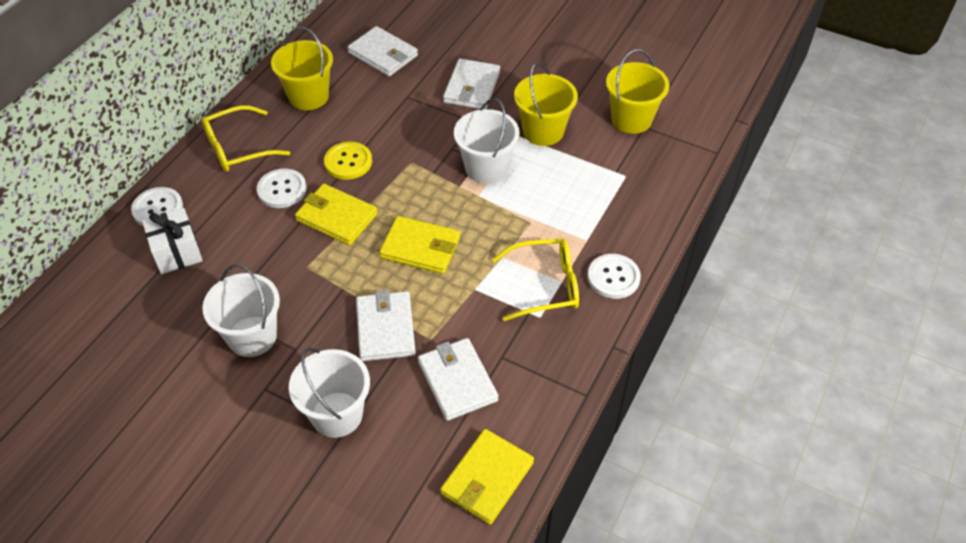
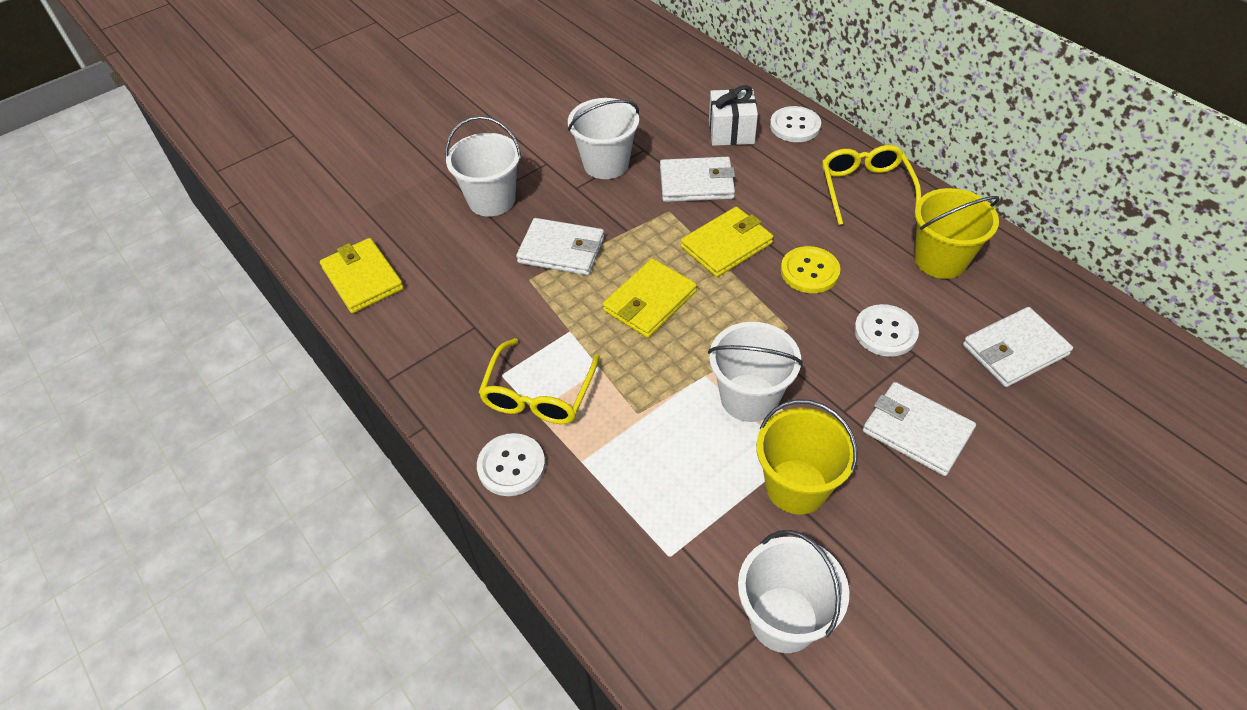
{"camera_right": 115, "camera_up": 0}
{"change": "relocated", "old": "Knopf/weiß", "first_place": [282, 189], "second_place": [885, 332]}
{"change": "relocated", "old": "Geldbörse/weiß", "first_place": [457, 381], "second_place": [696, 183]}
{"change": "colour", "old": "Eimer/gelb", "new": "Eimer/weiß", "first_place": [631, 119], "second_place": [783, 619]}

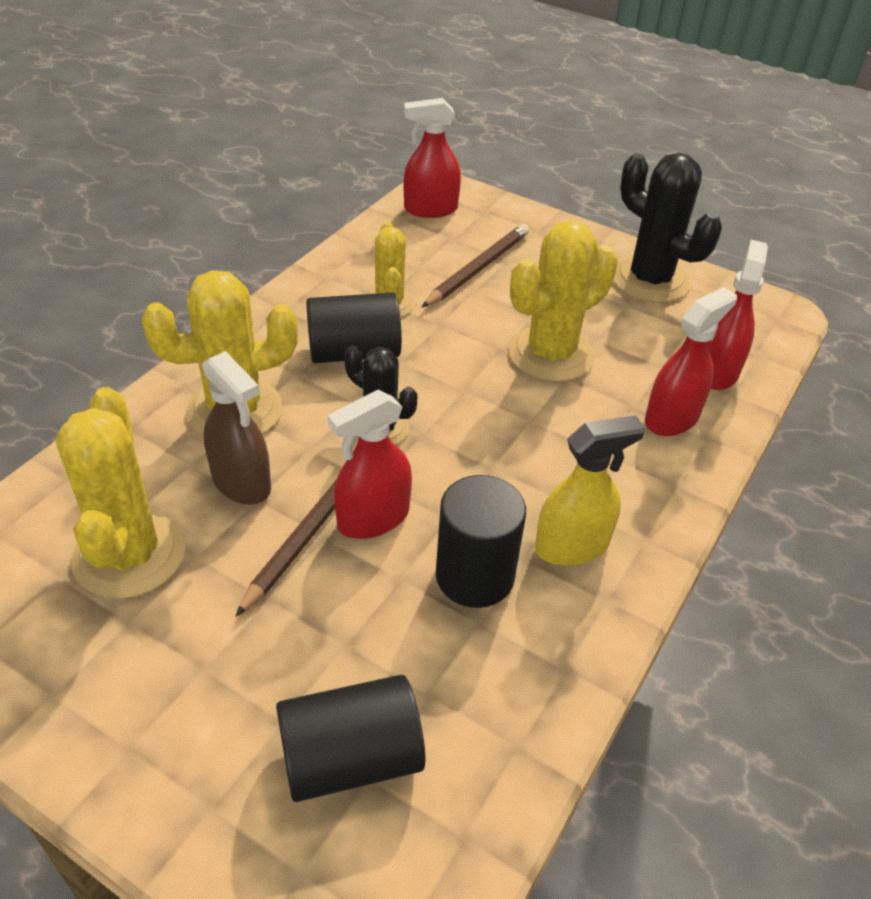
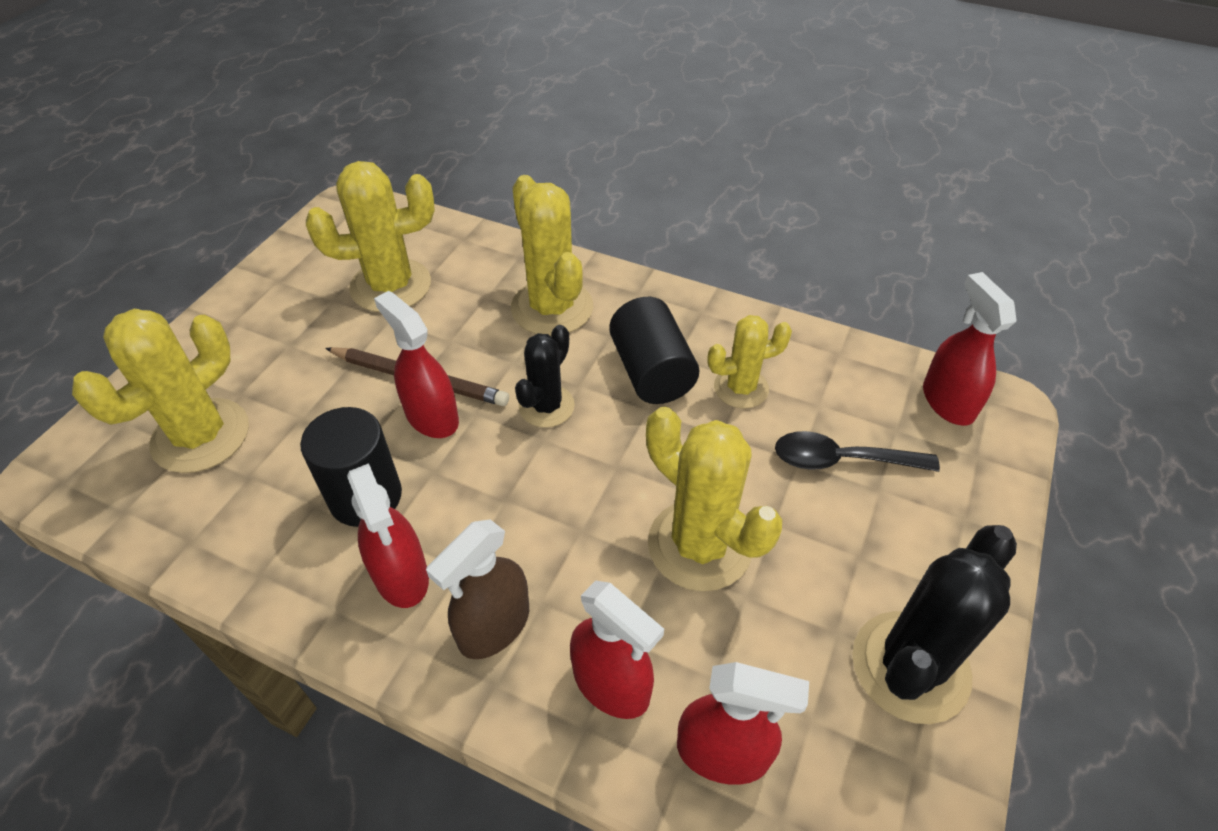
{"camera_right": 85, "camera_up": 5}
{"change": "relocated", "old": "Sprühflasche/braun", "first_place": [241, 482], "second_place": [494, 626]}
{"change": "exchanged", "old": "Vollzylinder/schwarz", "new": "Kaktus/gelb", "first_place": [351, 758], "second_place": [201, 436]}
{"change": "exchanged", "old": "Bleistift/braun", "new": "Löffel/schwarz", "first_place": [478, 269], "second_place": [842, 460]}
{"change": "colour", "old": "Sprühflasche/gelb", "new": "Sprühflasche/rot", "first_place": [572, 546], "second_place": [401, 575]}

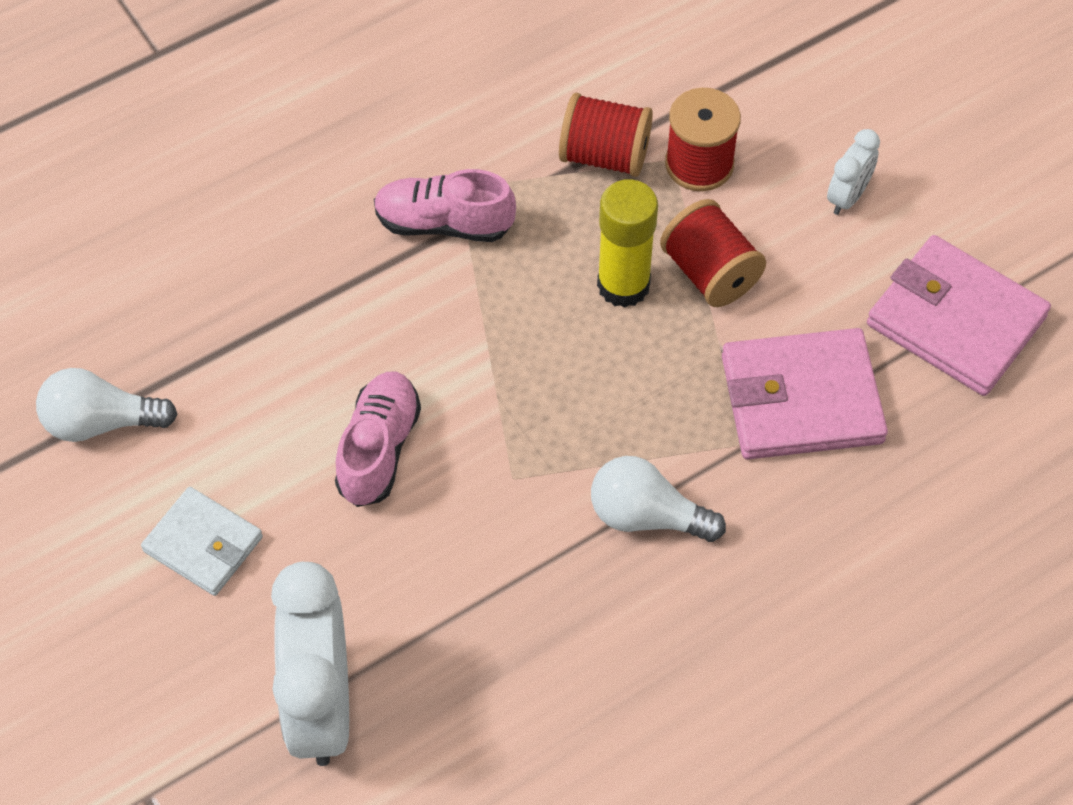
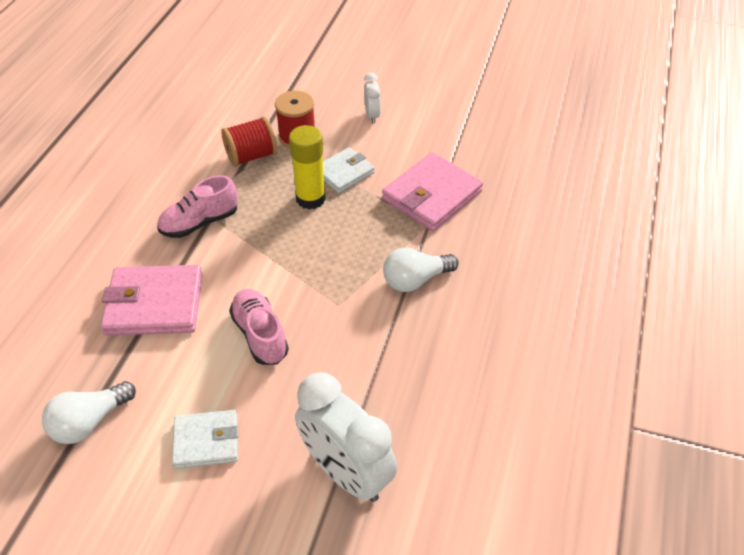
{"camera_right": -40, "camera_up": -10}
{"change": "relocated", "old": "Geldbörse/rosa", "first_place": [955, 320], "second_place": [154, 304]}
{"change": "exchanged", "old": "Garnrolle/rot", "new": "Geldbörse/weiß", "first_place": [710, 273], "second_place": [344, 173]}

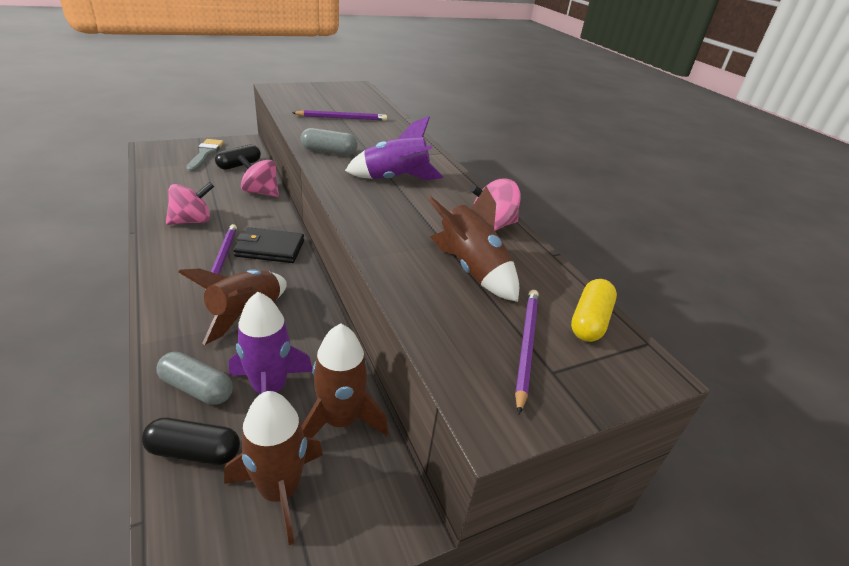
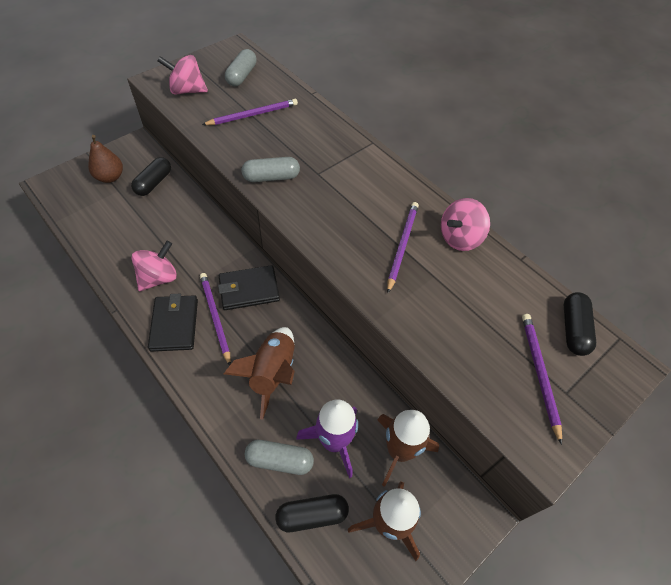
{"camera_right": -15, "camera_up": 20}
{"change": "missing", "old": "Rakete/lila", "first_place": [395, 179]}
{"change": "missing", "old": "Rakete/braun", "first_place": [471, 269]}
{"change": "appeared", "new": "Geldbörse/schwarz", "second_place": [174, 324]}
{"change": "appeared", "new": "Kapsel/grau", "second_place": [241, 76]}
{"change": "appeared", "new": "Bleistift/lila", "second_place": [402, 246]}
{"change": "relocated", "old": "Kreisel/rosa", "first_place": [260, 192], "second_place": [187, 90]}
{"change": "exchanged", "old": "Pinsel/grau", "new": "Birne/braun", "first_place": [205, 154], "second_place": [110, 177]}
{"change": "colour", "old": "Kapsel/gelb", "new": "Kapsel/schwarz", "first_place": [589, 321], "second_place": [573, 329]}

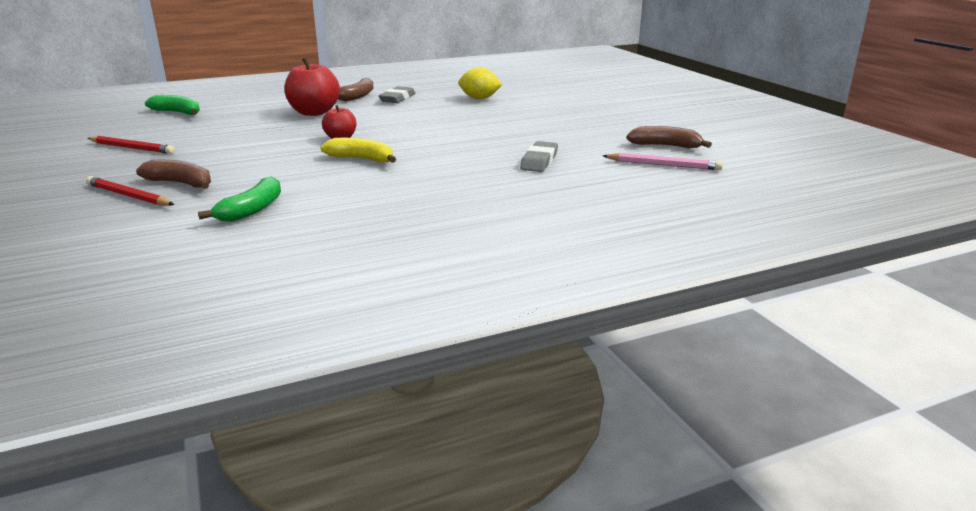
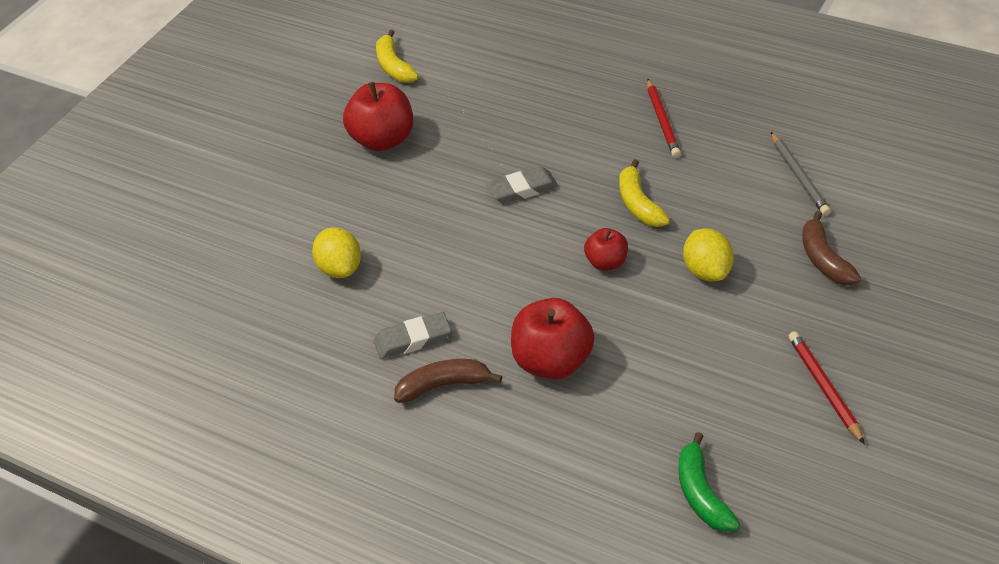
{"camera_right": -125, "camera_up": 20}
{"change": "missing", "old": "Bleistift/rosa", "first_place": [663, 165]}
{"change": "appeared", "new": "Apfel/rot", "second_place": [382, 140]}
{"change": "appeared", "new": "Zitrone/gelb", "second_place": [707, 271]}
{"change": "relocated", "old": "Bleistift/rot", "first_place": [128, 196], "second_place": [662, 121]}
{"change": "relocated", "old": "Radiergummi/grau", "first_place": [539, 161], "second_place": [523, 189]}
{"change": "exchanged", "old": "Banane/grün", "new": "Bleistift/grau", "first_place": [252, 209], "second_place": [799, 176]}
{"change": "colour", "old": "Banane/braun", "new": "Banane/gelb", "first_place": [665, 146], "second_place": [394, 66]}

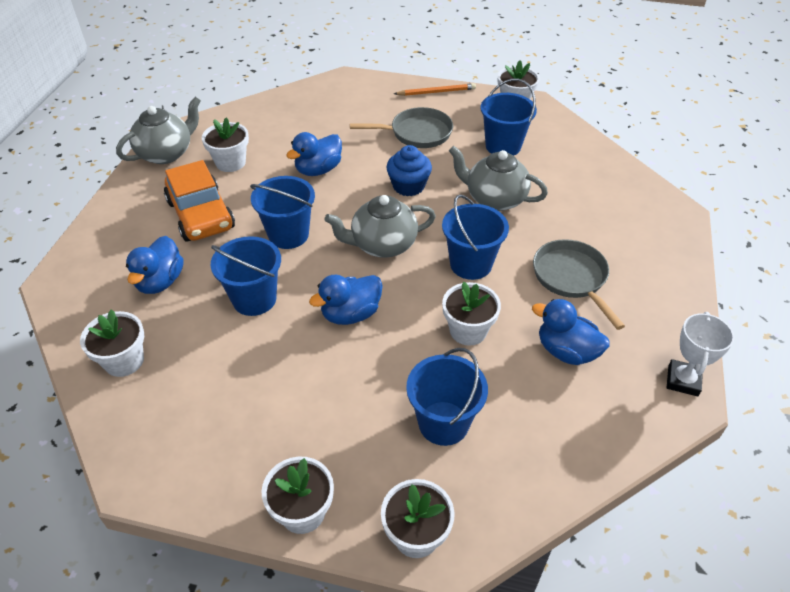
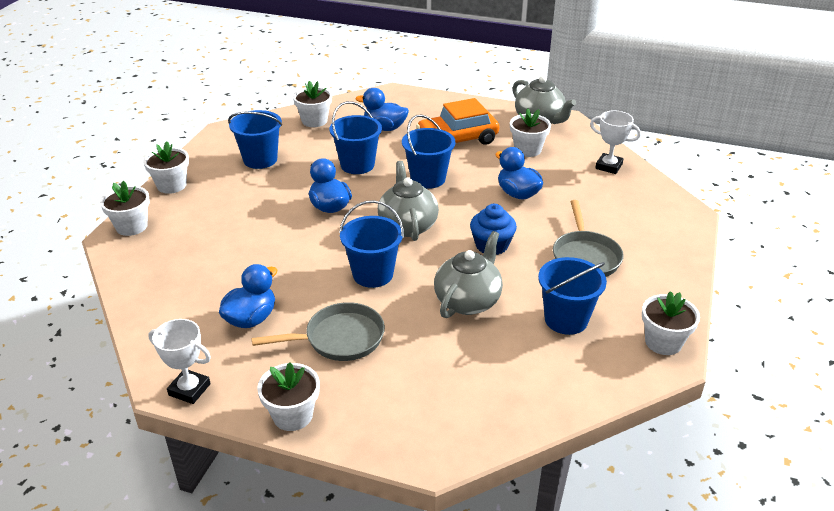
{"camera_right": 95, "camera_up": -10}
{"change": "missing", "old": "Bleistift/orange", "first_place": [436, 92]}
{"change": "appeared", "new": "Pokal/weiß", "second_place": [608, 166]}
{"change": "relocated", "old": "Eimer/blau", "first_place": [443, 423], "second_place": [260, 159]}
{"change": "relocated", "old": "Blumentopf/weiß", "first_place": [468, 330], "second_place": [292, 415]}

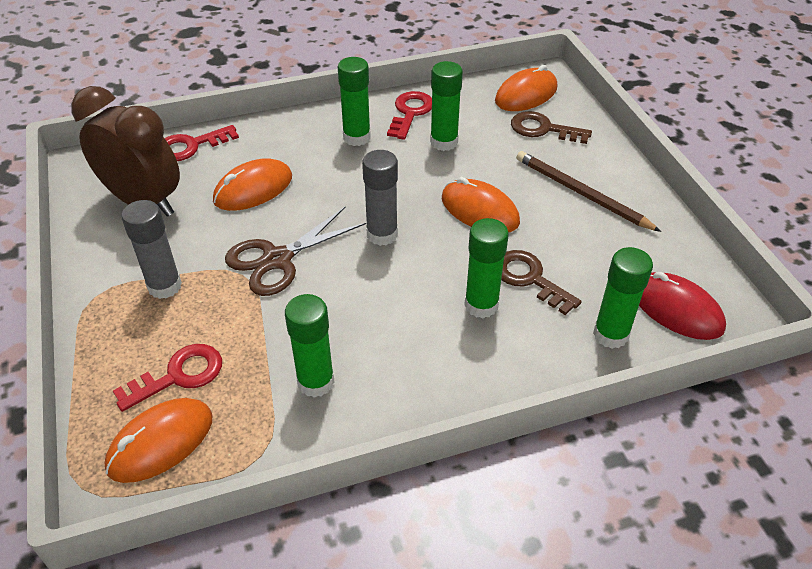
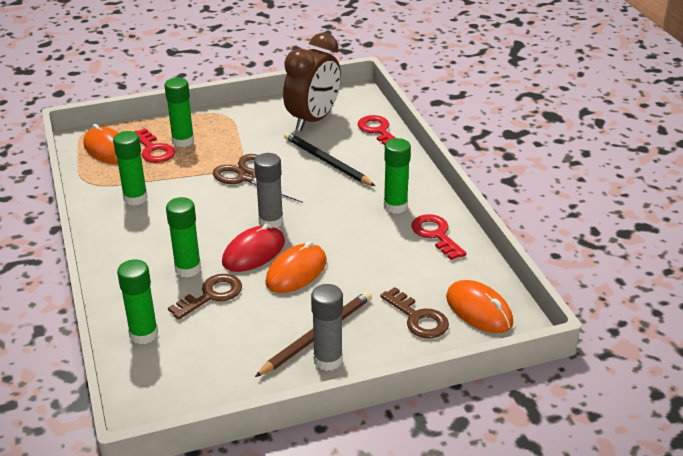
{"camera_right": 90, "camera_up": -10}
{"change": "relocated", "old": "Klebestift/grau", "first_place": [164, 286], "second_place": [328, 360]}
{"change": "relocated", "old": "Klebestift/grün", "first_place": [444, 142], "second_place": [183, 141]}
{"change": "relocated", "old": "Computermaus/rot", "first_place": [676, 309], "second_place": [254, 252]}
{"change": "exchanged", "old": "Computermaus/orange", "new": "Bleistift/schwarz", "first_place": [253, 189], "second_place": [326, 161]}
{"change": "spun", "old": "Schlüssel/rot", "first_place": [410, 113], "second_place": [436, 235], "degrees": -135}
{"change": "spun", "old": "Schlüssel/braun", "first_place": [543, 129], "second_place": [418, 318], "degrees": 120}

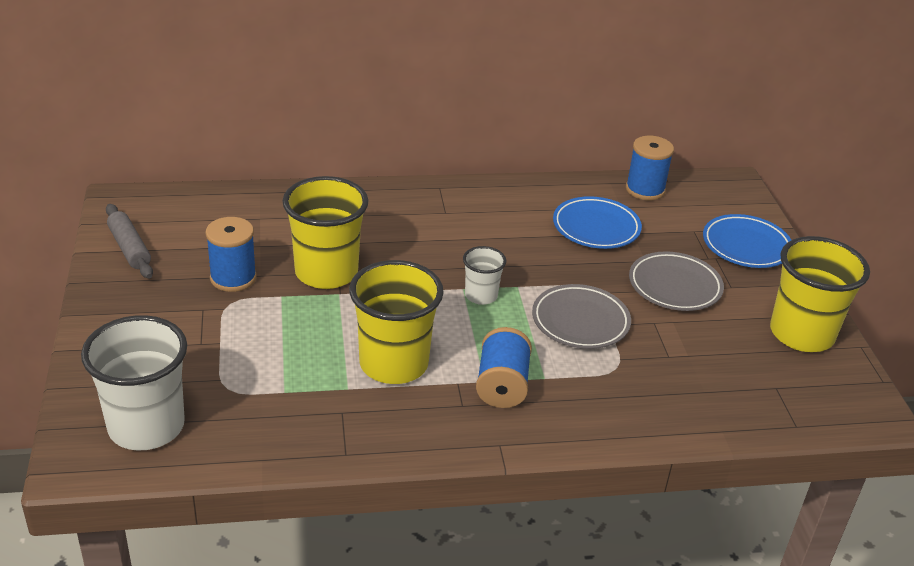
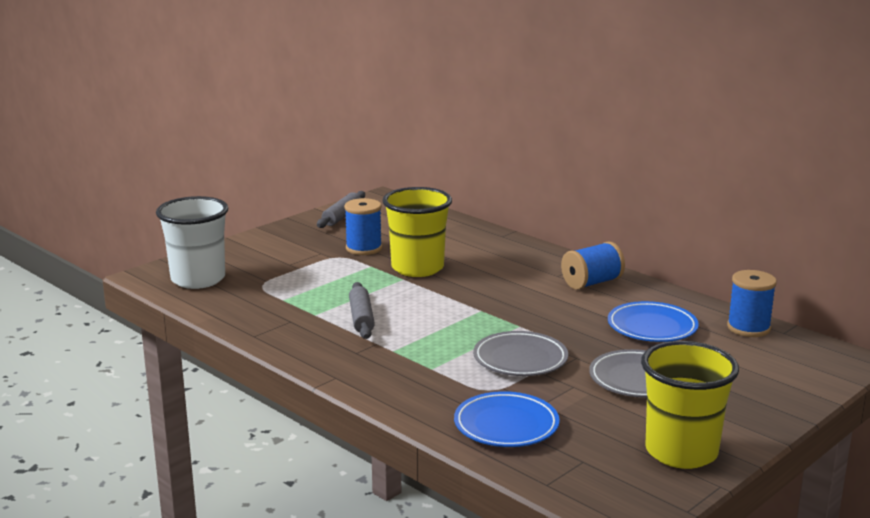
{"camera_right": 55, "camera_up": -15}
{"change": "missing", "old": "Becher/weiß", "first_place": [481, 296]}
{"change": "relocated", "old": "Garnrolle/blau", "first_place": [502, 385], "second_place": [591, 283]}
{"change": "relocated", "old": "Teller/blau", "first_place": [746, 246], "second_place": [506, 425]}
{"change": "exchanged", "old": "Becher/gelb", "new": "Nudelholz/grau", "first_place": [393, 364], "second_place": [361, 318]}

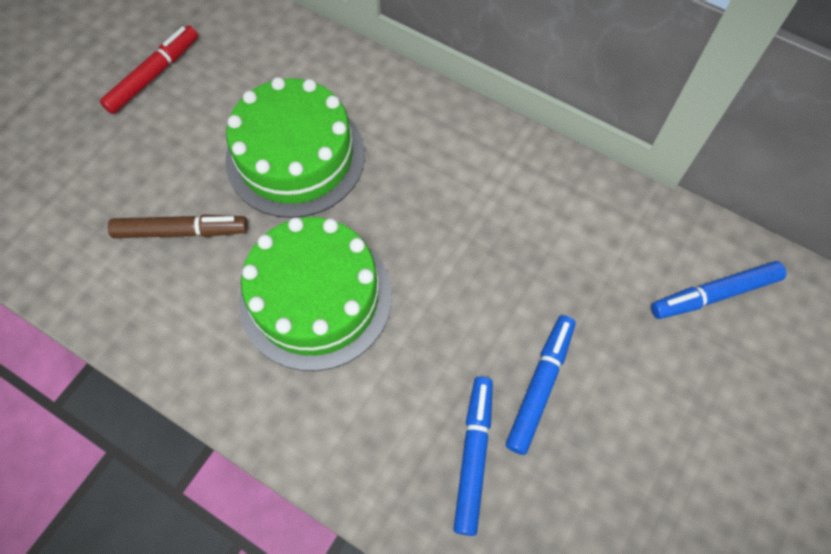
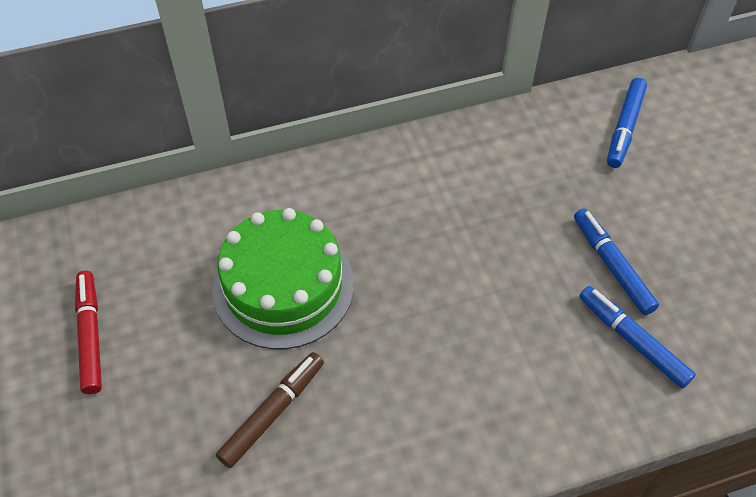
{"camera_right": -50, "camera_up": -10}
{"change": "missing", "old": "Kuchen/grün", "first_place": [315, 297]}

